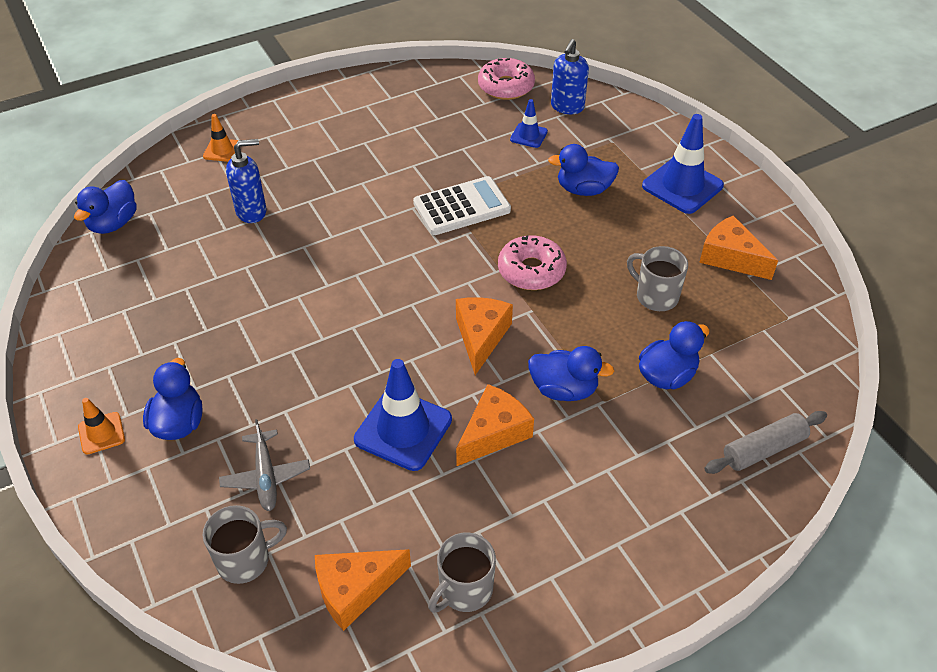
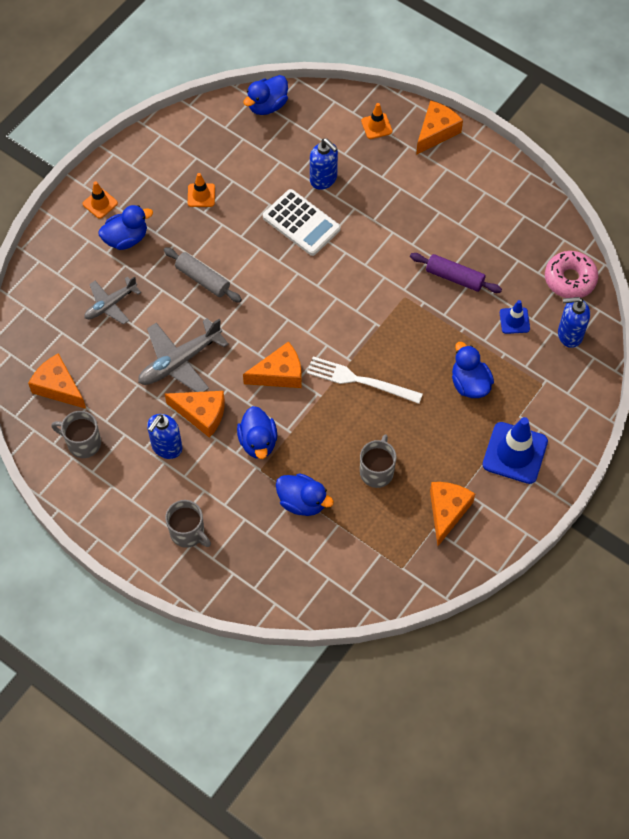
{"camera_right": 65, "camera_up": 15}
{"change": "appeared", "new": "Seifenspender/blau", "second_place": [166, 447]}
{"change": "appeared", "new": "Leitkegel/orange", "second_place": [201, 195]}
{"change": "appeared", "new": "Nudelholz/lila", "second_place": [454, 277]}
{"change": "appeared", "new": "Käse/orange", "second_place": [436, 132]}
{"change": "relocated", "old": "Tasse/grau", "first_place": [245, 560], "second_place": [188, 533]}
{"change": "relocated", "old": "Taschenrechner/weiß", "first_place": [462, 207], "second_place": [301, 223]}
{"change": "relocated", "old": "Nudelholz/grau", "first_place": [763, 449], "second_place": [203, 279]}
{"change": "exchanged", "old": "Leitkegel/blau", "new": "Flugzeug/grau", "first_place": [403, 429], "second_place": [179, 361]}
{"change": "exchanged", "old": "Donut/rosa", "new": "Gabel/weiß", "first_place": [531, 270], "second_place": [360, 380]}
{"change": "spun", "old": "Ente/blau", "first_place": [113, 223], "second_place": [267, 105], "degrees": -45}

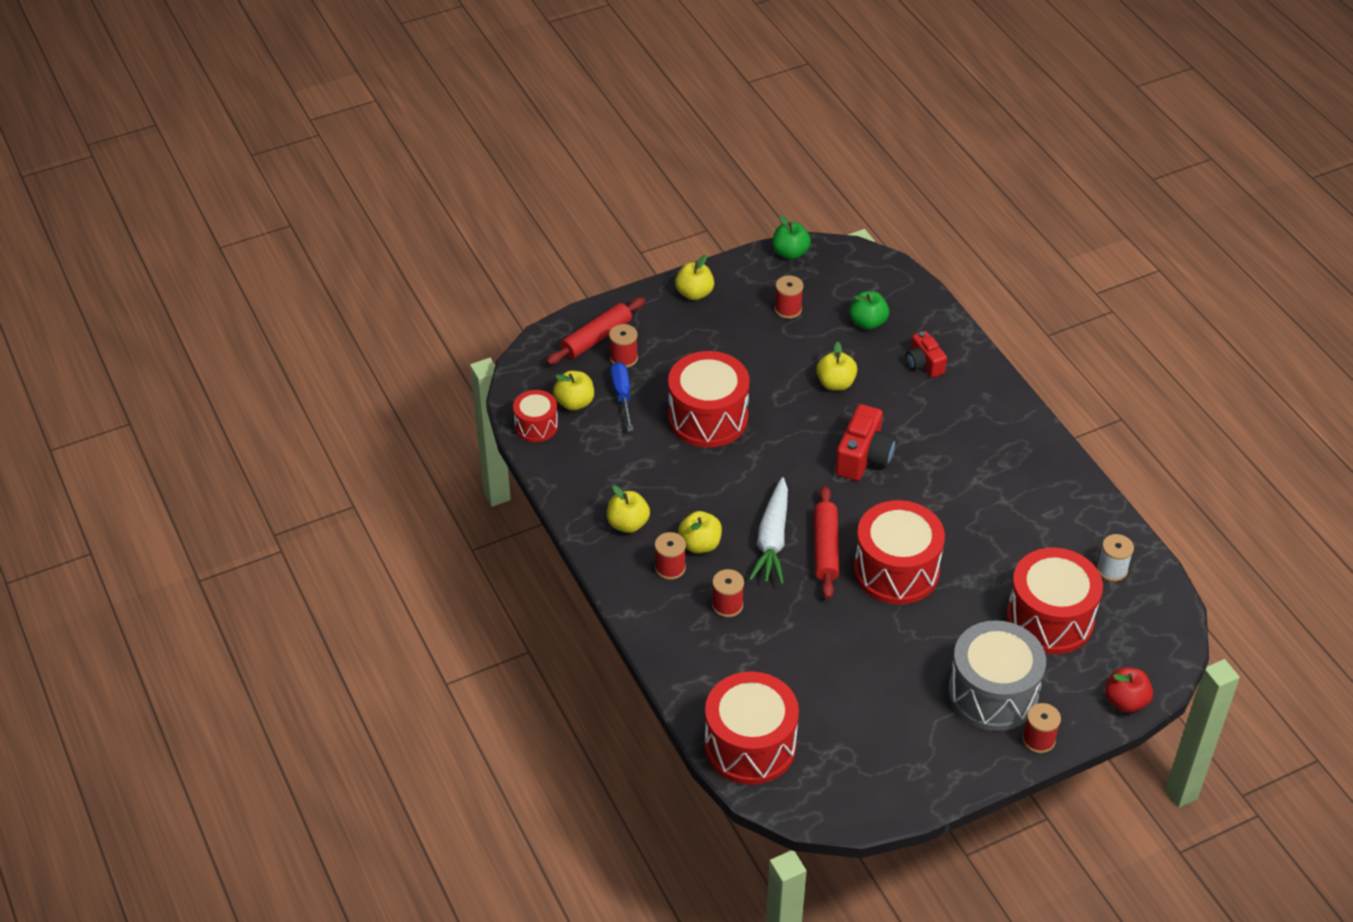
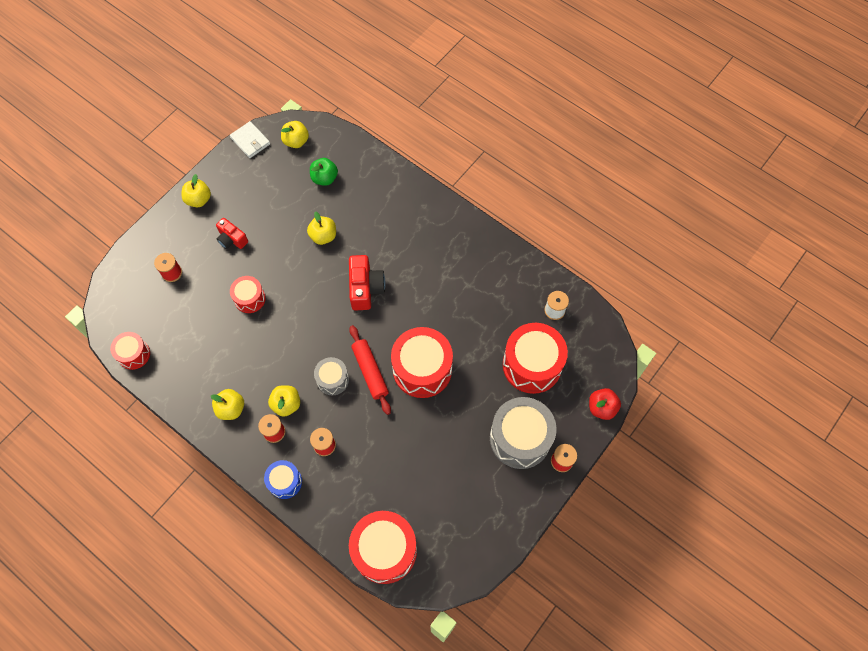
{"camera_right": -25, "camera_up": 20}
{"change": "missing", "old": "Nudelholz/rot", "first_place": [596, 338]}
{"change": "missing", "old": "Schraubenzieher/blau", "first_place": [622, 395]}
{"change": "missing", "old": "Garnrolle/rot", "first_place": [788, 309]}
{"change": "appeared", "new": "Trommel/blau", "second_place": [285, 482]}
{"change": "relocated", "old": "Apfel/gelb", "first_place": [574, 402], "second_place": [296, 141]}
{"change": "relocated", "old": "Kamera/rot", "first_place": [924, 364], "second_place": [232, 239]}
{"change": "exchanged", "old": "Karotte/weiß", "new": "Trommel/grau", "first_place": [772, 540], "second_place": [332, 379]}
{"change": "exchanged", "old": "Apfel/grün", "new": "Geldbörse/weiß", "first_place": [790, 253], "second_place": [250, 141]}
{"change": "size", "old": "Trommel/rot", "first_place": [708, 418], "second_place": [250, 298], "factor": 0.54}

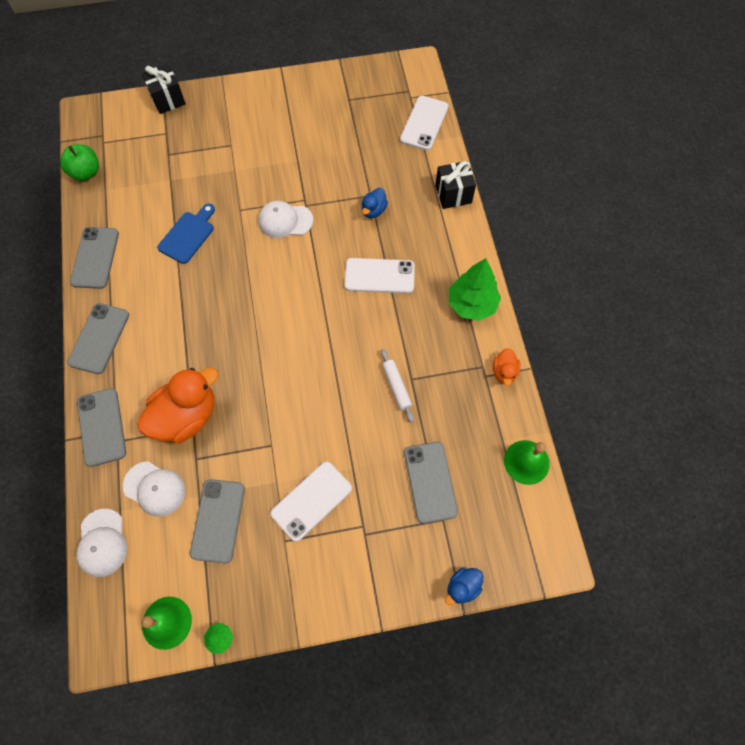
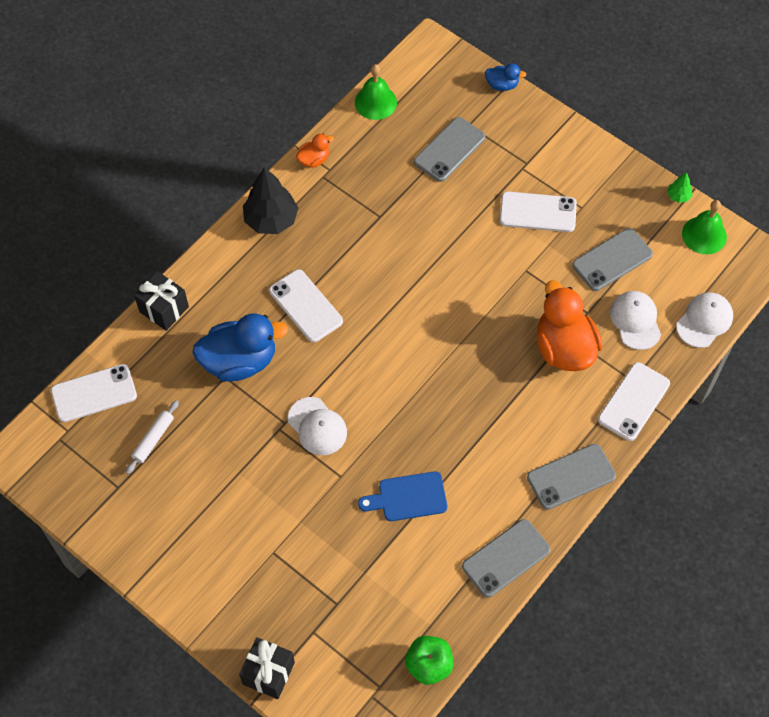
{"camera_right": -130, "camera_up": -5}
{"change": "relocated", "old": "Nudelholz/weiß", "first_place": [396, 387], "second_place": [153, 439]}
{"change": "colour", "old": "Handy/grau", "new": "Handy/weiß", "first_place": [102, 427], "second_place": [633, 401]}
{"change": "colour", "old": "Baum/grün", "new": "Baum/schwarz", "first_place": [472, 304], "second_place": [271, 220]}
{"change": "spun", "old": "Ente/orange", "first_place": [186, 416], "second_place": [564, 348], "degrees": 60}
{"change": "size", "old": "Ente/blau", "first_place": [373, 210], "second_place": [240, 361], "factor": 2.1}

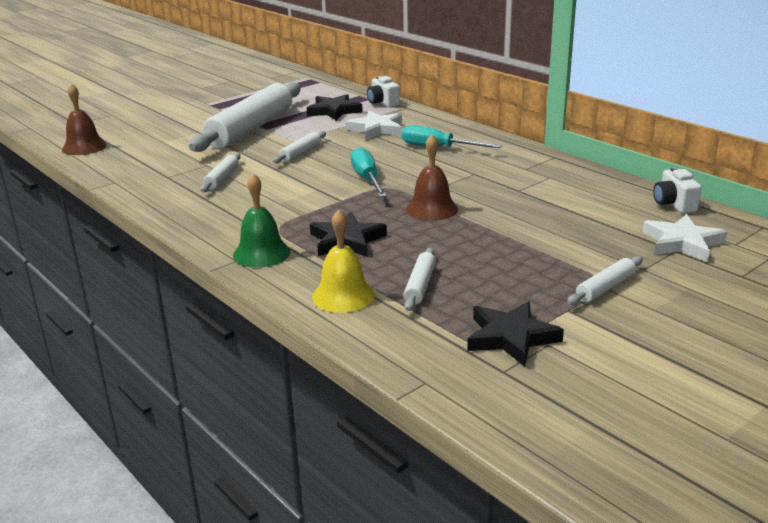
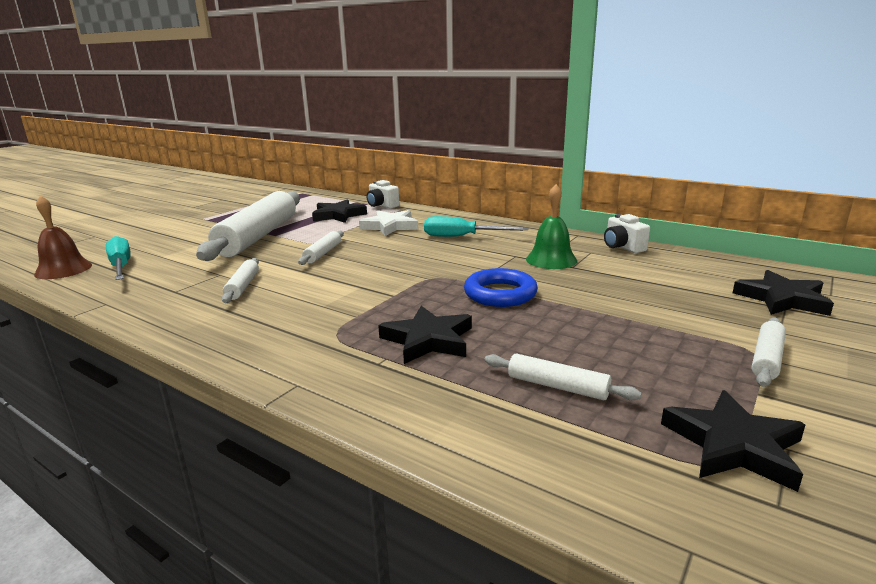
{"camera_right": -15, "camera_up": -5}
{"change": "missing", "old": "Glocke/gelb", "first_place": [343, 296]}
{"change": "relocated", "old": "Glocke/grün", "first_place": [261, 253], "second_place": [551, 259]}
{"change": "relocated", "old": "Schraubenzieher/türkis", "first_place": [367, 179], "second_place": [121, 266]}
{"change": "relocated", "old": "Kamera/weiß", "first_place": [673, 204], "second_place": [622, 247]}
{"change": "exchanged", "old": "Glocke/braun", "new": "Ring/blau", "first_place": [431, 209], "second_place": [500, 294]}
{"change": "colour", "old": "Stern/weiß", "new": "Stern/schwarz", "first_place": [682, 242], "second_place": [782, 299]}
{"change": "spun", "old": "Nudelholz/weiß", "first_place": [420, 285], "second_place": [557, 386], "degrees": -60}

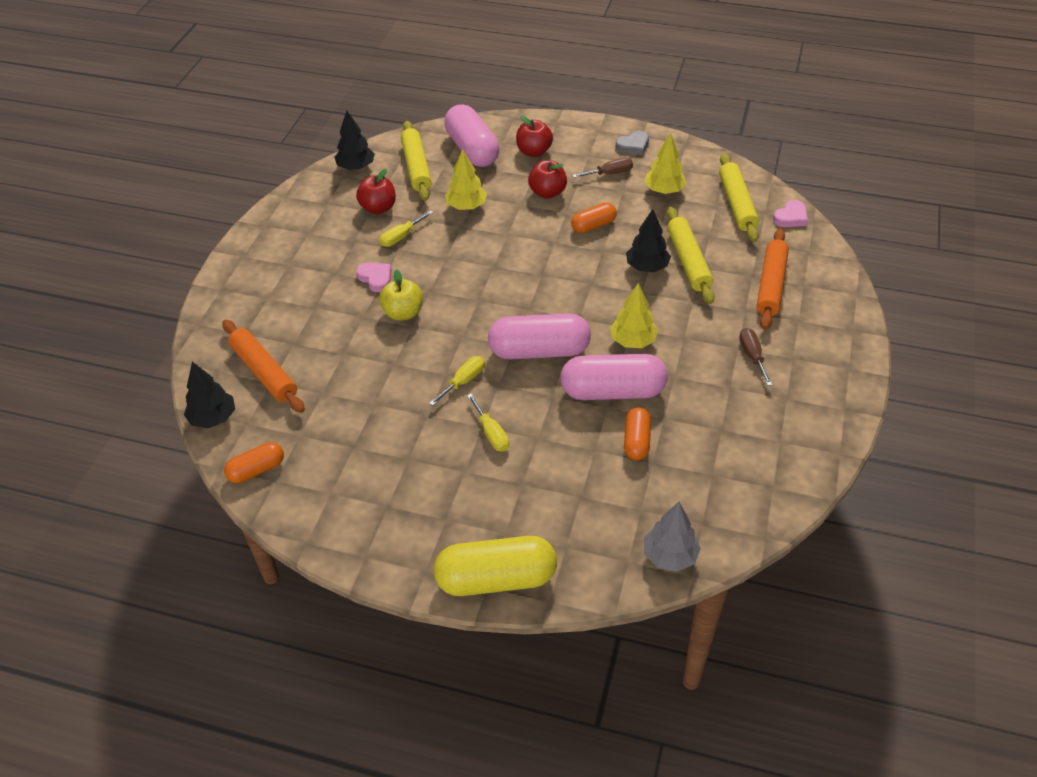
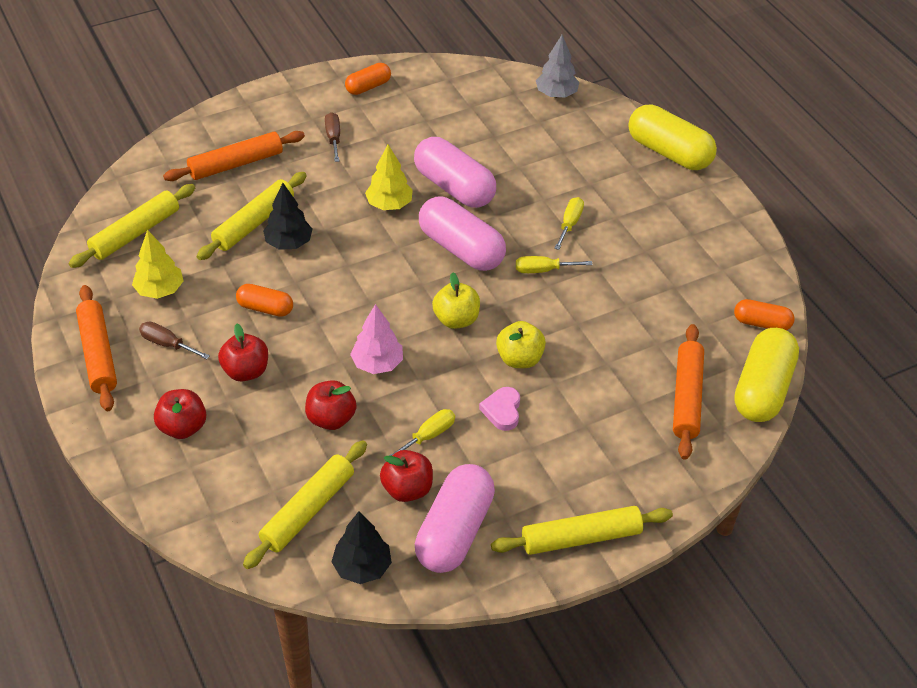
{"camera_right": -135, "camera_up": 0}
{"change": "missing", "old": "Herz/rosa", "first_place": [791, 217]}
{"change": "appeared", "new": "Baum/rosa", "second_place": [377, 364]}
{"change": "appeared", "new": "Apfel/gelb", "second_place": [456, 319]}
{"change": "appeared", "new": "Nudelholz/gelb", "second_place": [581, 538]}
{"change": "relocated", "old": "Kapsel/rosa", "first_place": [472, 150], "second_place": [454, 532]}
{"change": "relocated", "old": "Kapsel/orange", "first_place": [636, 441], "second_place": [368, 87]}
{"change": "exchanged", "old": "Baum/schwarz", "new": "Kapsel/gelb", "first_place": [213, 418], "second_place": [762, 389]}
{"change": "exchanged", "old": "Baum/gelb", "new": "Apfel/rot", "first_place": [466, 206], "second_place": [331, 419]}
{"change": "exchanged", "old": "Herz/grau", "new": "Nudelholz/orange", "first_place": [633, 146], "second_place": [98, 354]}
{"change": "spun", "old": "Schraubenzieher/gelb", "first_place": [401, 237], "second_place": [428, 436], "degrees": -45}
{"change": "spun", "old": "Schraubenzieher/braun", "first_place": [752, 356], "second_place": [333, 138], "degrees": 135}

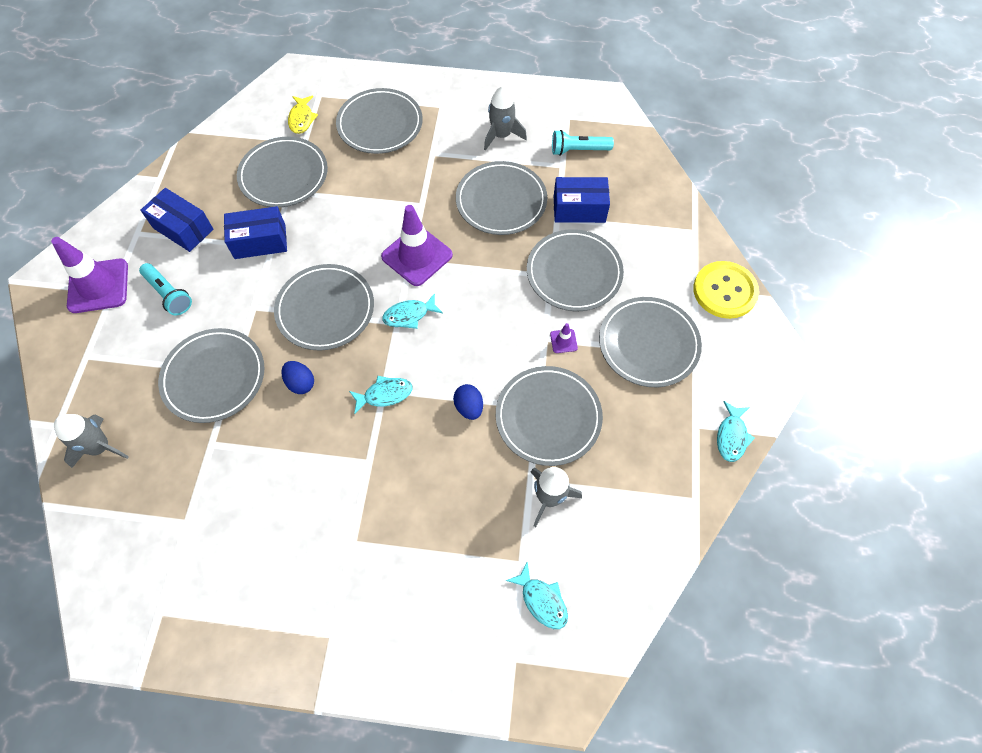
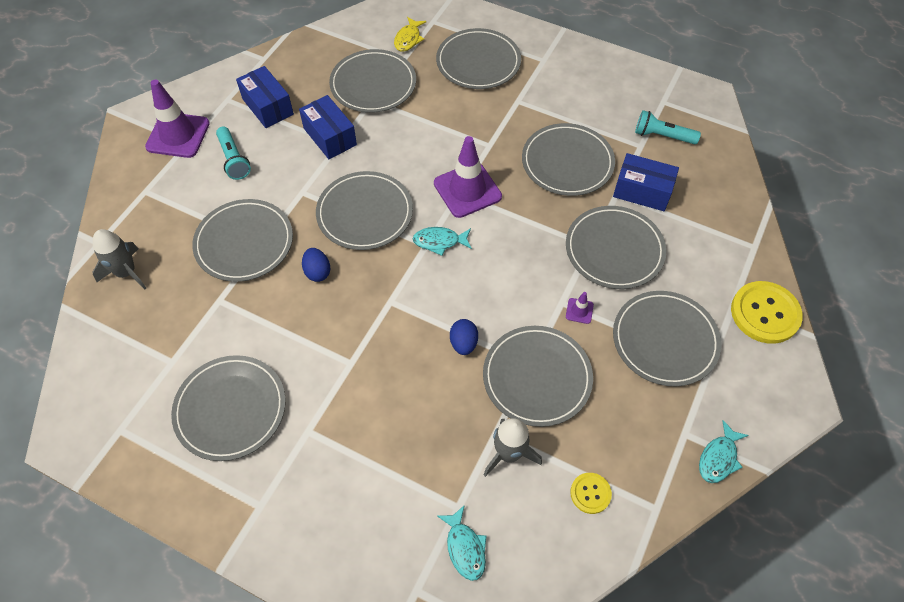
{"camera_right": 20, "camera_up": -5}
{"change": "missing", "old": "Fisch/türkis", "first_place": [385, 394]}
{"change": "missing", "old": "Rakete/grau", "first_place": [501, 135]}
{"change": "appeared", "new": "Teller/grau", "second_place": [230, 409]}
{"change": "appeared", "new": "Knopf/gelb", "second_place": [590, 493]}
{"change": "spun", "old": "Schachtel/blau", "first_place": [260, 241], "second_place": [330, 137], "degrees": 45}

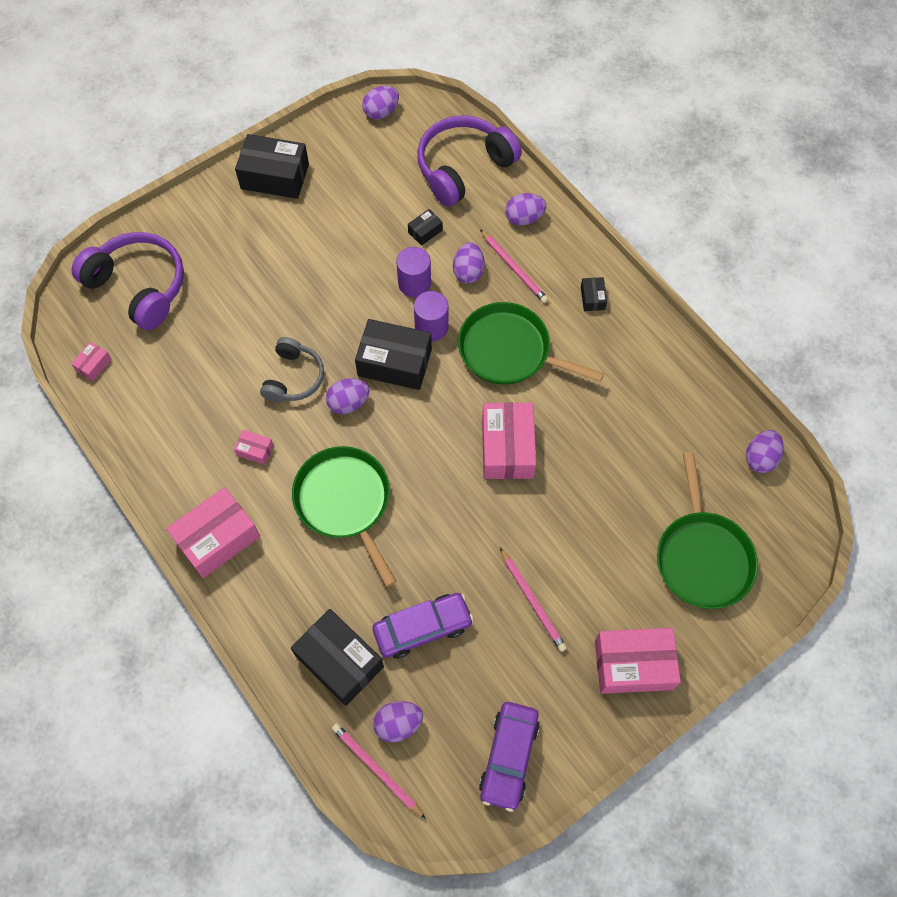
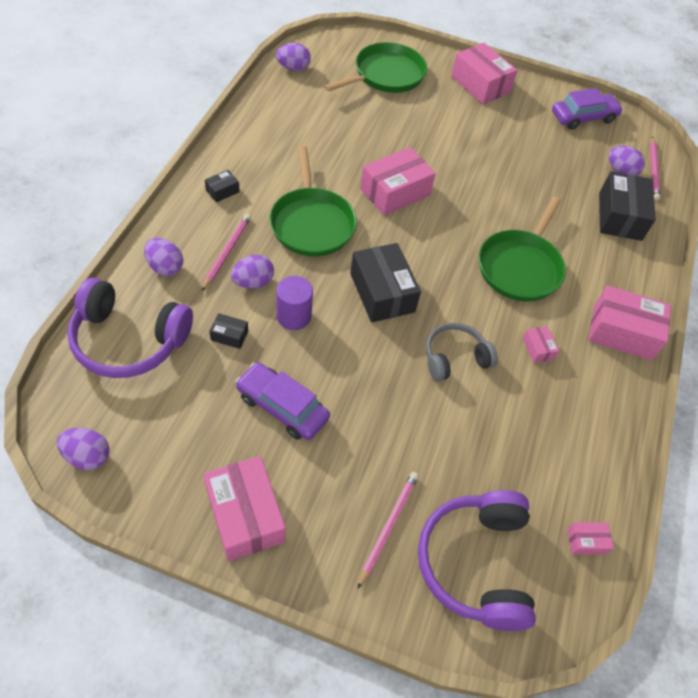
{"camera_right": -130, "camera_up": -10}
{"change": "missing", "old": "Ei/lila", "first_place": [348, 403]}
{"change": "missing", "old": "Vollzylinder/lila", "first_place": [431, 327]}
{"change": "relocated", "old": "Auto/lila", "first_place": [422, 628], "second_place": [282, 407]}
{"change": "relocated", "old": "Bleistift/rosa", "first_place": [532, 601], "second_place": [388, 527]}
{"change": "colour", "old": "Schachtel/schwarz", "new": "Schachtel/rosa", "first_place": [275, 176], "second_place": [245, 515]}

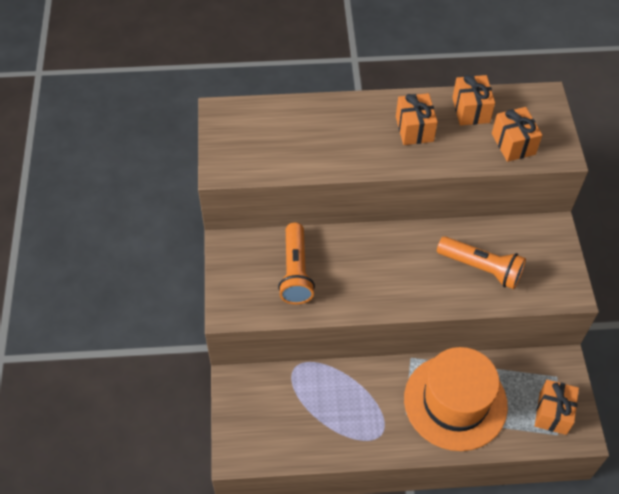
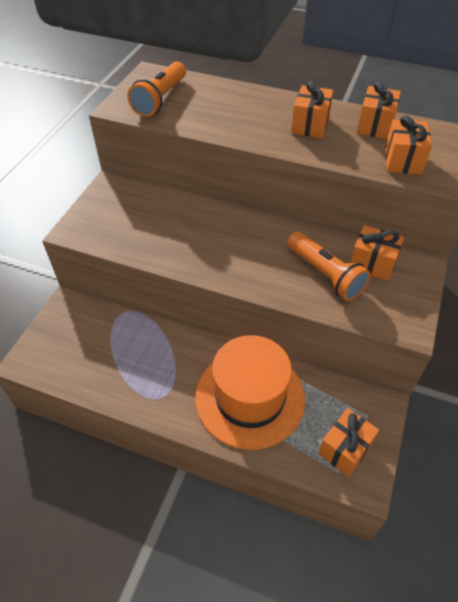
{"camera_right": 25, "camera_up": -5}
{"change": "appeared", "new": "Geschenk/orange", "second_place": [372, 264]}
{"change": "relocated", "old": "Taschenlampe/orange", "first_place": [295, 272], "second_place": [160, 99]}

